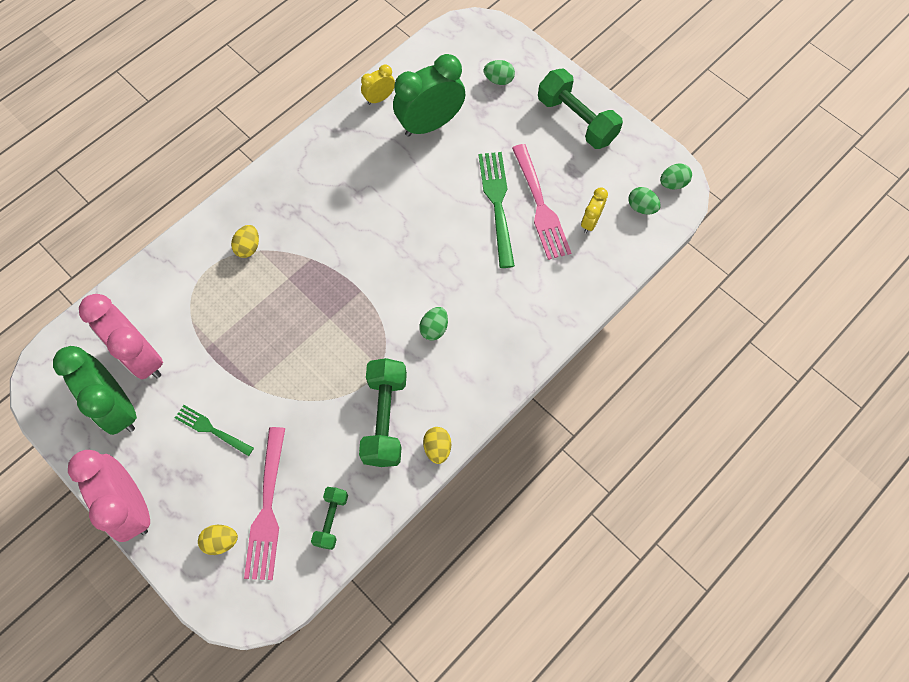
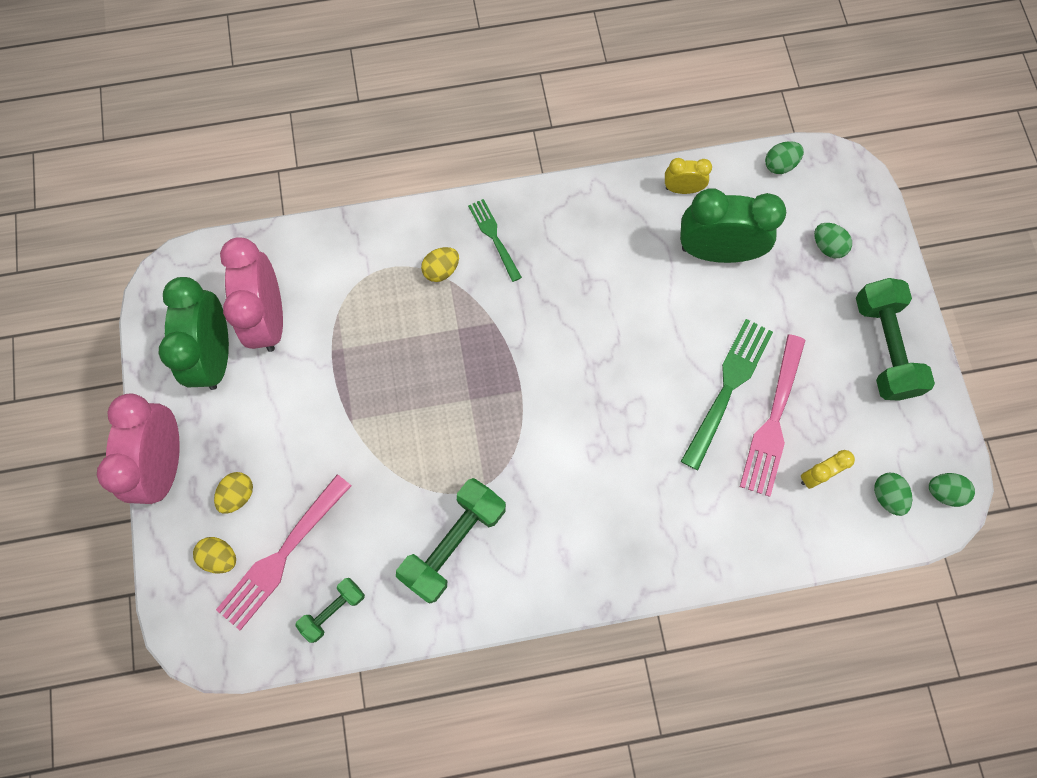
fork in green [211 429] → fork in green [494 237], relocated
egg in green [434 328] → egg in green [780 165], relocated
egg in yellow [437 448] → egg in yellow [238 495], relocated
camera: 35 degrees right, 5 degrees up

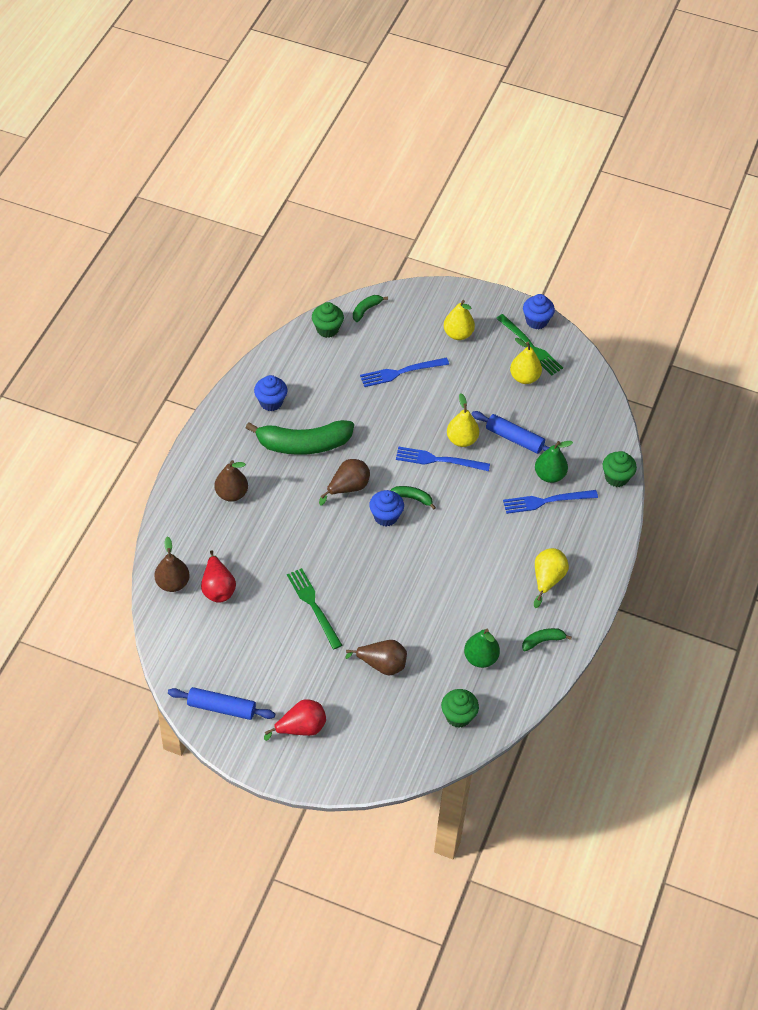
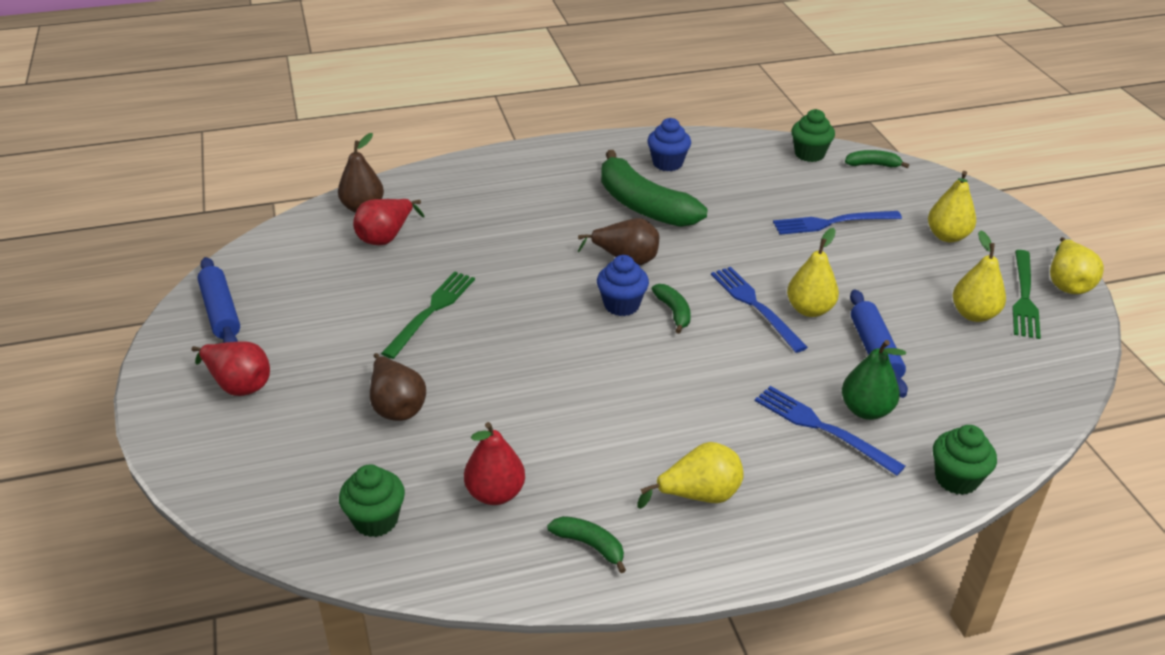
pear in brown [231 494] → -
cupcake in blue [536 321] → pear in yellow [1067 283]
pear in green [480 658] → pear in red [495 493]
fork in blue [401 372] → fork in blue [832 223], 45 degrees counterclockwise
camera: 55 degrees right, 15 degrees down

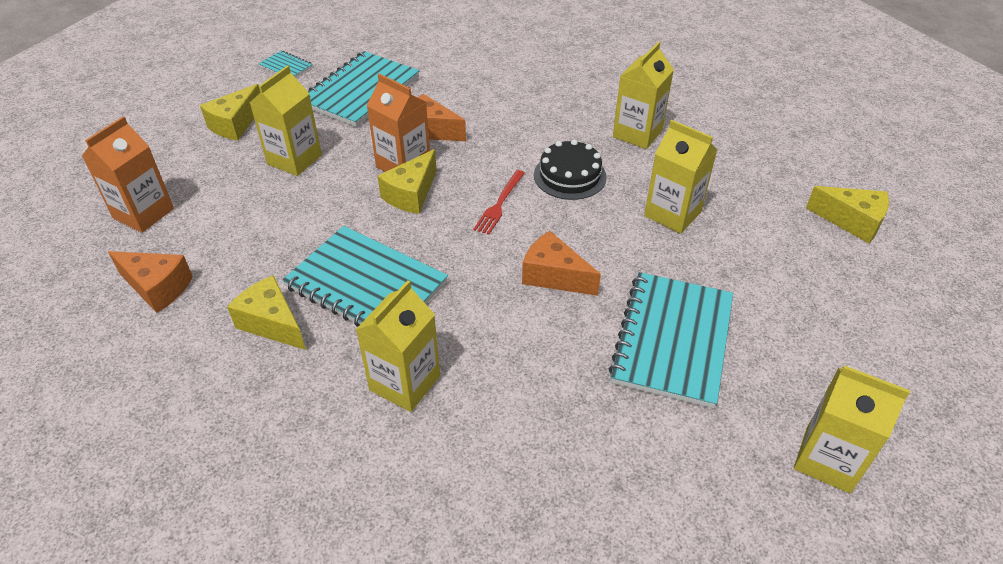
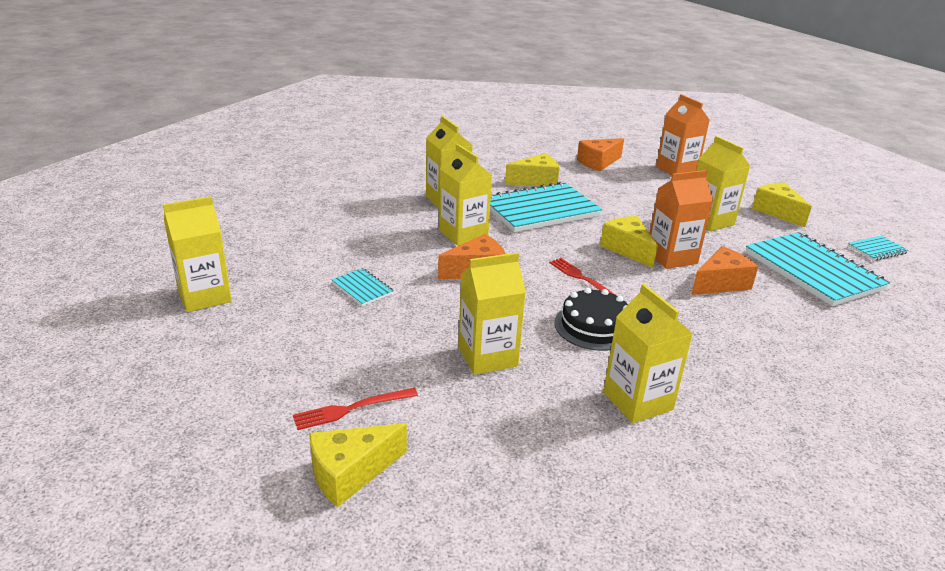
- → fork in red [351 409]
- → carton in yellow [463 234]
notebook in turquoise [672 340] → notebook in turquoise [362 288], x0.45
camera: 120 degrees right, 15 degrees down

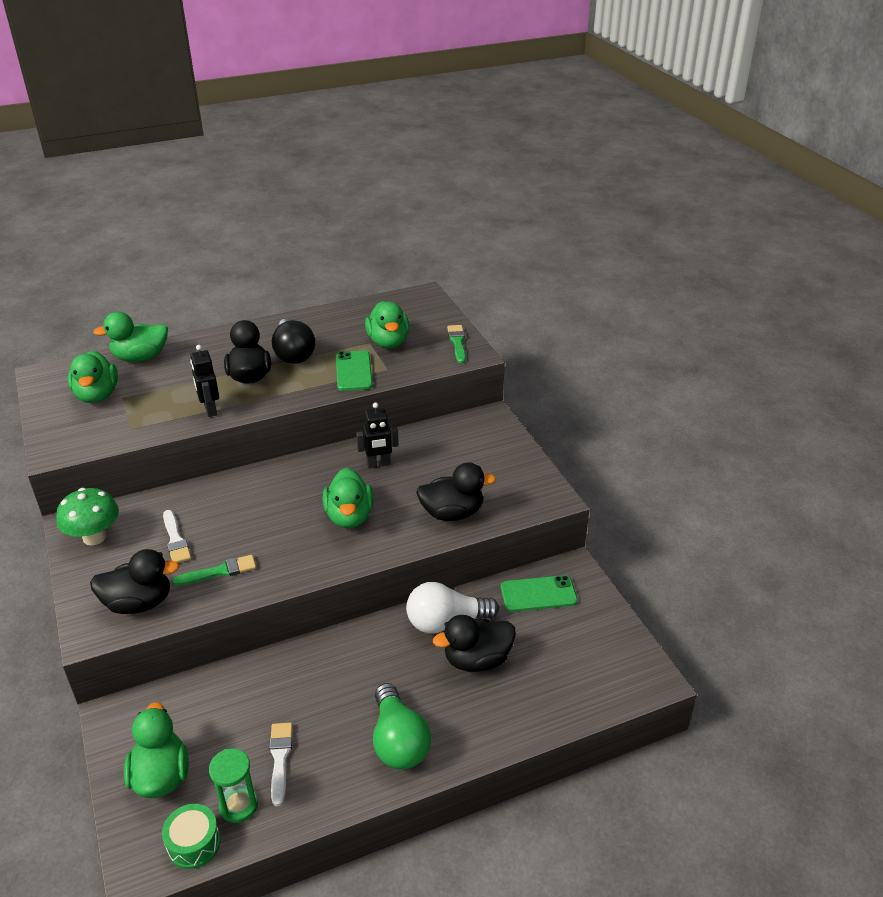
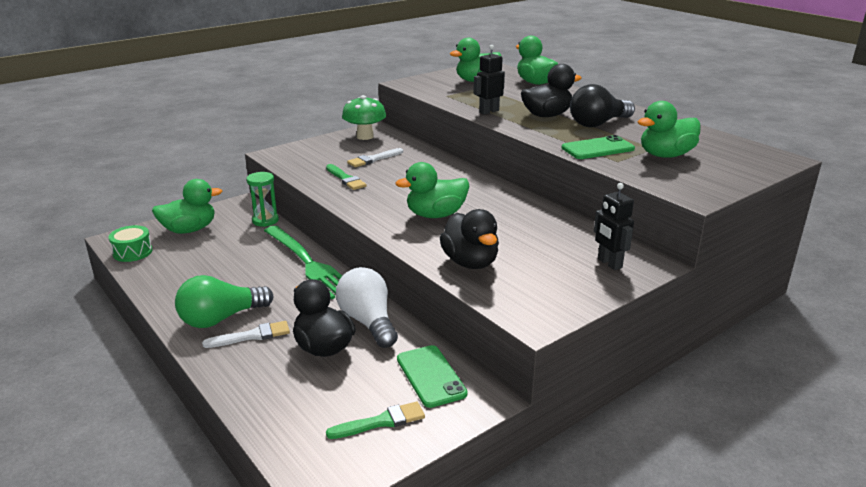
duck in black [139 603] → -
- → fork in green [308 263]
hourglass in green [238 805] → hourglass in green [265 220], relocated
brush in white [280 759] → brush in white [252 336], relocated
robot in black [378 464] → robot in black [609 263], relocated
brush in green [457 342] → brush in green [381 422], relocated
camera: 75 degrees right, 10 degrees down

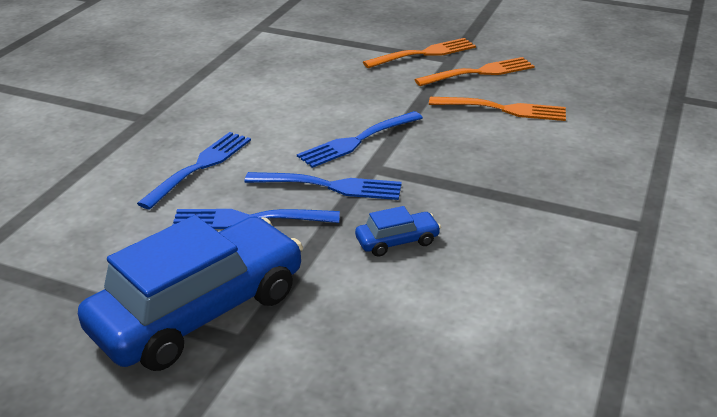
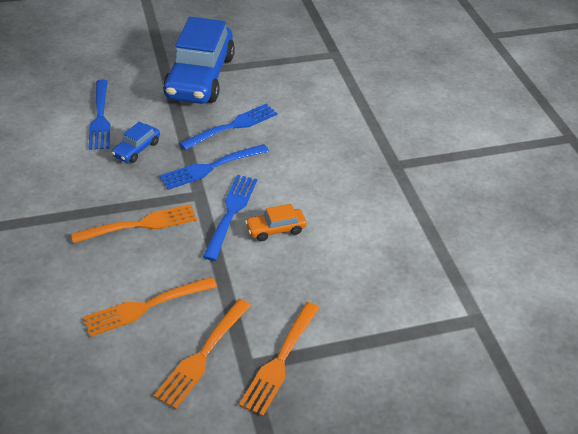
- → fork in orange [140 224]
- → car in orange [275 229]
fork in blue [200 167] → fork in blue [100 117], relocated
camera: 140 degrees right, 10 degrees up

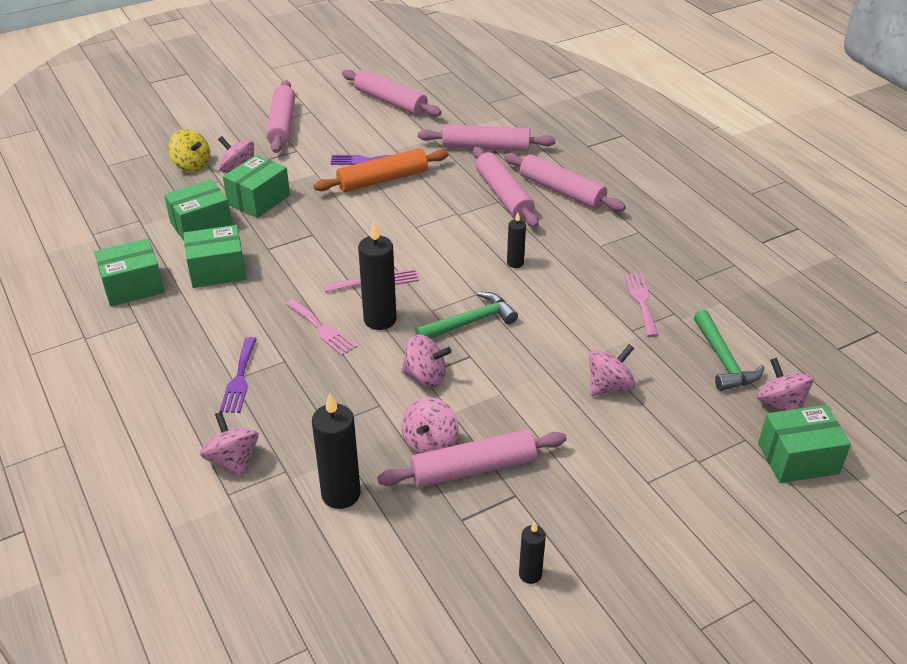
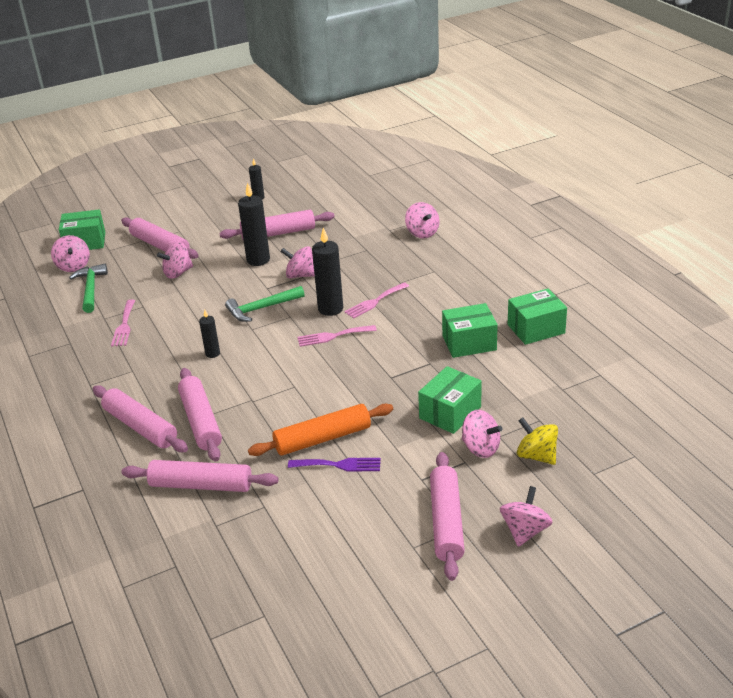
box in green [201 225] → -
fork in purple [239 379] → -
candle in black [341 494] → candle in black [258 260], relocated
rolling pin in pink [390 102] → rolling pin in pink [160 245], relocated
spinning top in pink [430 443] → spinning top in pink [525 531], relocated
fork in pink [322 329] → fork in pink [375 302], 90 degrees counterclockwise
camera: 175 degrees left, 5 degrees down

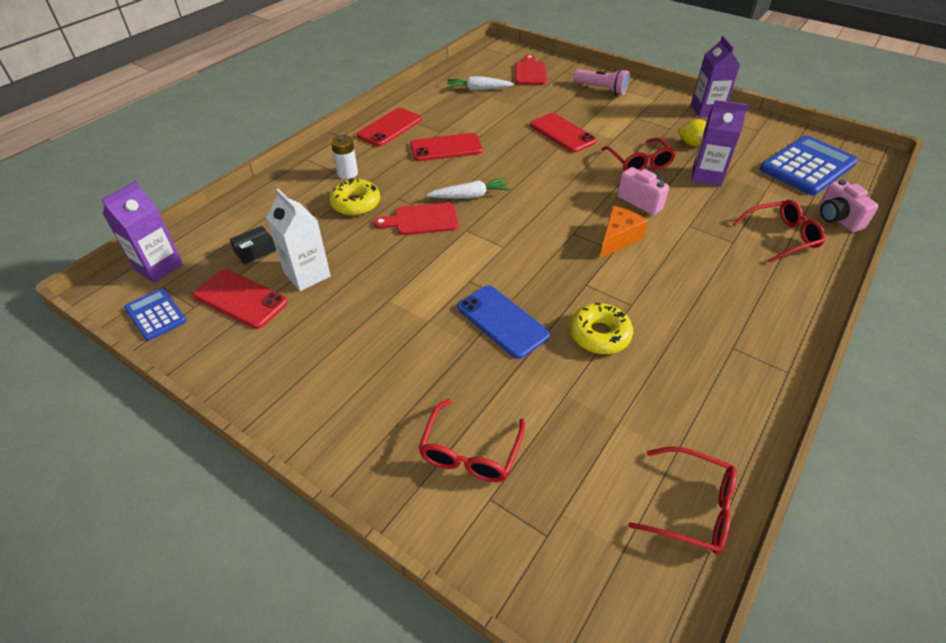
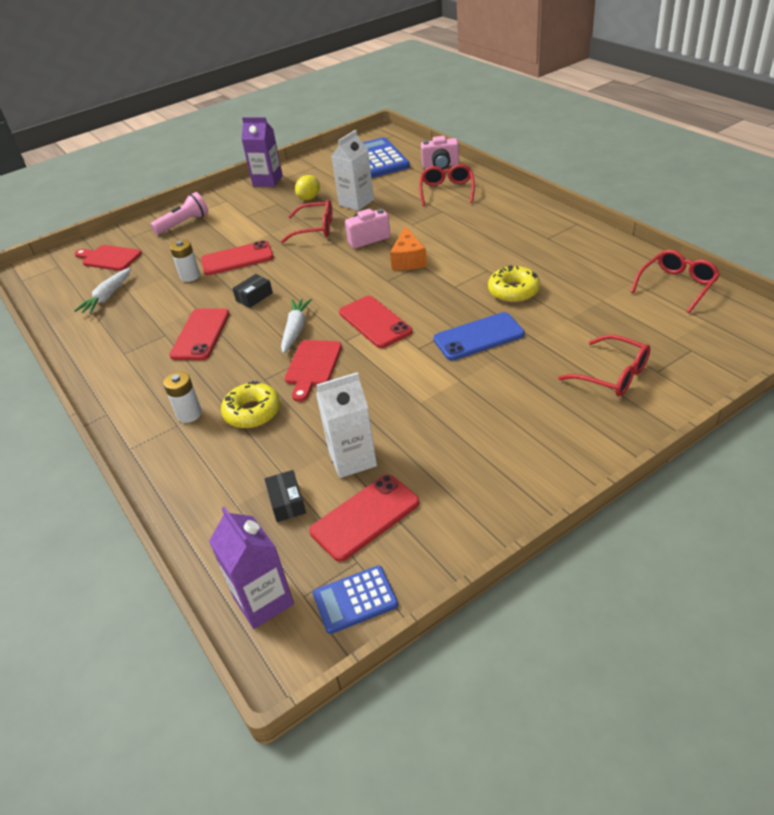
- → battery in white [190 276]
- → box in black [254 297]
phone in red [389 127] → phone in red [375 322], relocated
carton in purple [706 176] → carton in white [356 202]
cheese in orange [618 239] → cheese in orange [408 260], 150 degrees counterclockwise
camera: 65 degrees left, 5 degrees down

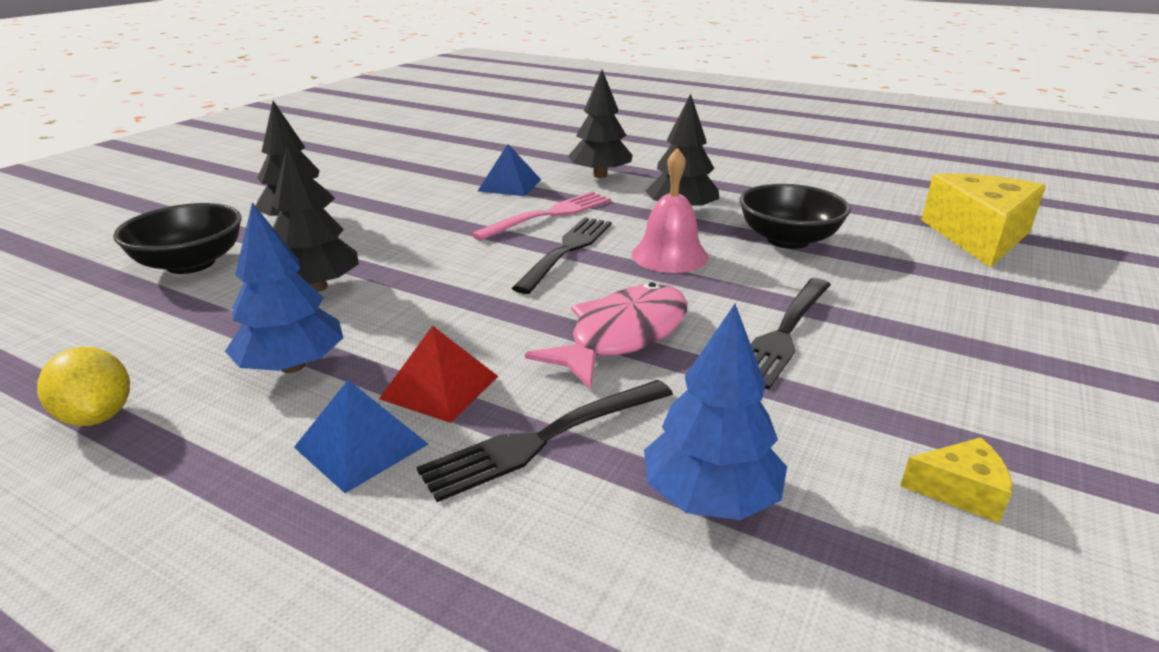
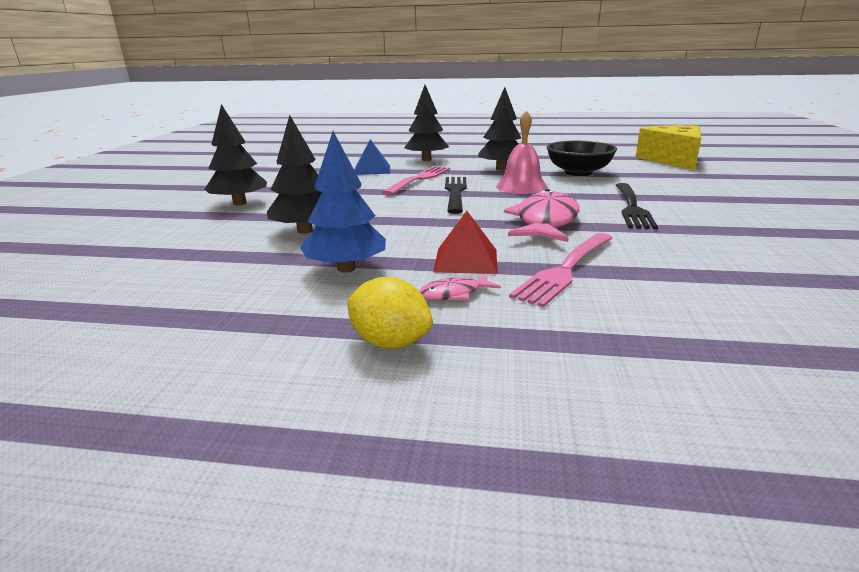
bowl in black [191 264] → -
tree in blue [710 497] → -
cheese in yellow [959 491] → -
lemon in yellow [98 416] → lemon in yellow [390 342], relocated
pyramid in blue [361 445] → fish in pink [454 294]
fork in black [545 439] → fork in pink [566 269]
camera: 20 degrees left, 5 degrees down

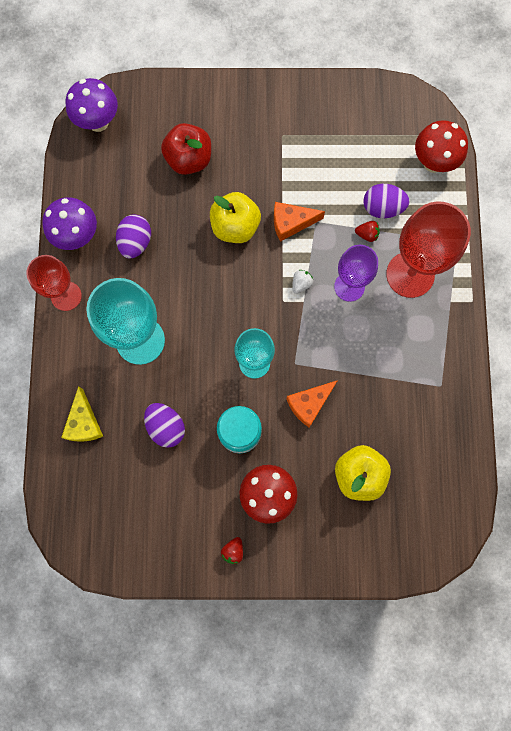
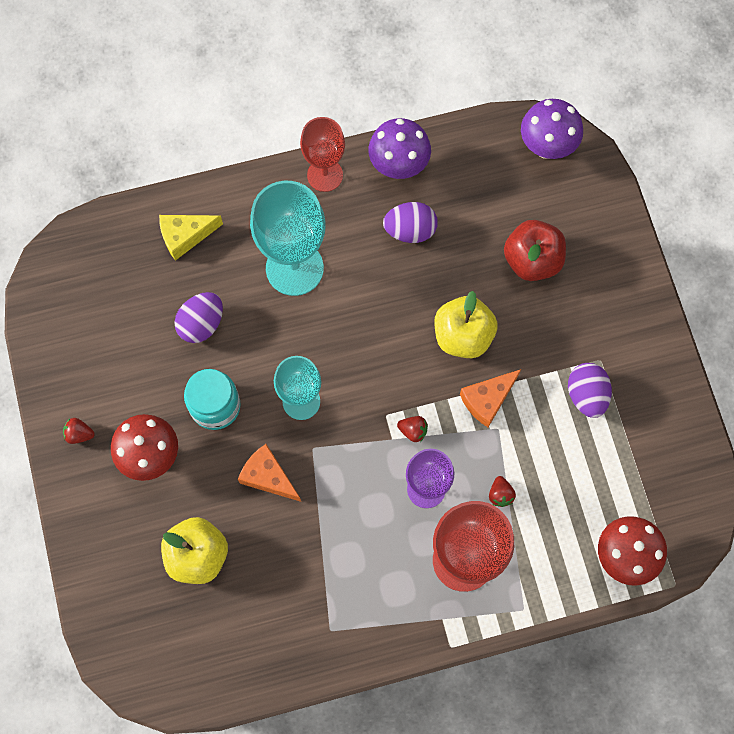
egg in purple [382 208] → egg in purple [586 395], relocated
strawberry in white [301 284] → strawberry in red [413 431]
cheese in orange [291 223] → cheese in orange [487 400], 105 degrees counterclockwise
camera: 75 degrees right, 5 degrees down

